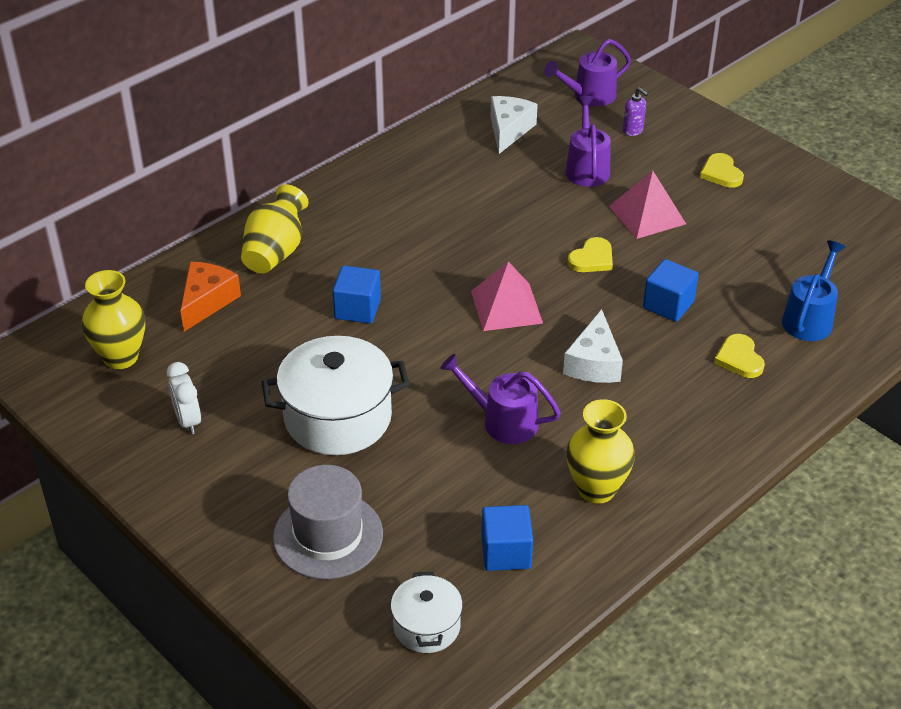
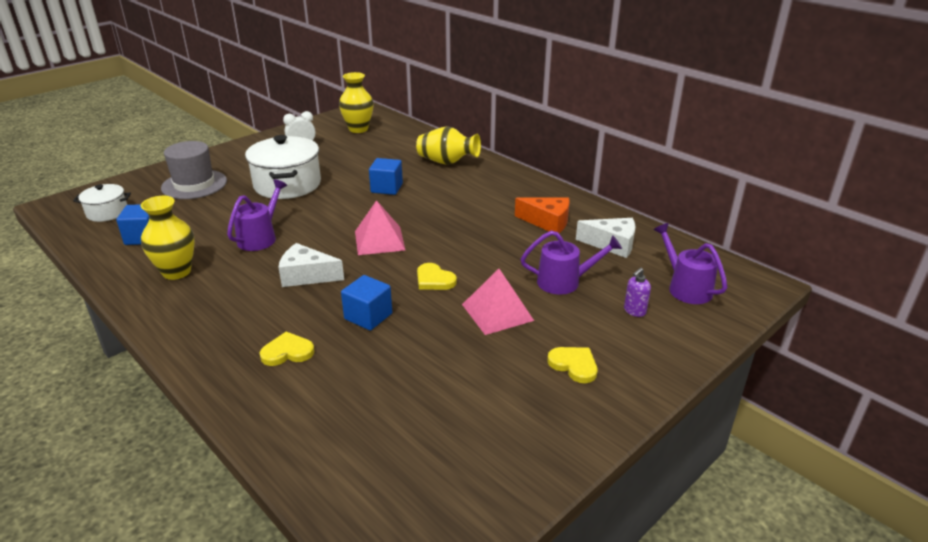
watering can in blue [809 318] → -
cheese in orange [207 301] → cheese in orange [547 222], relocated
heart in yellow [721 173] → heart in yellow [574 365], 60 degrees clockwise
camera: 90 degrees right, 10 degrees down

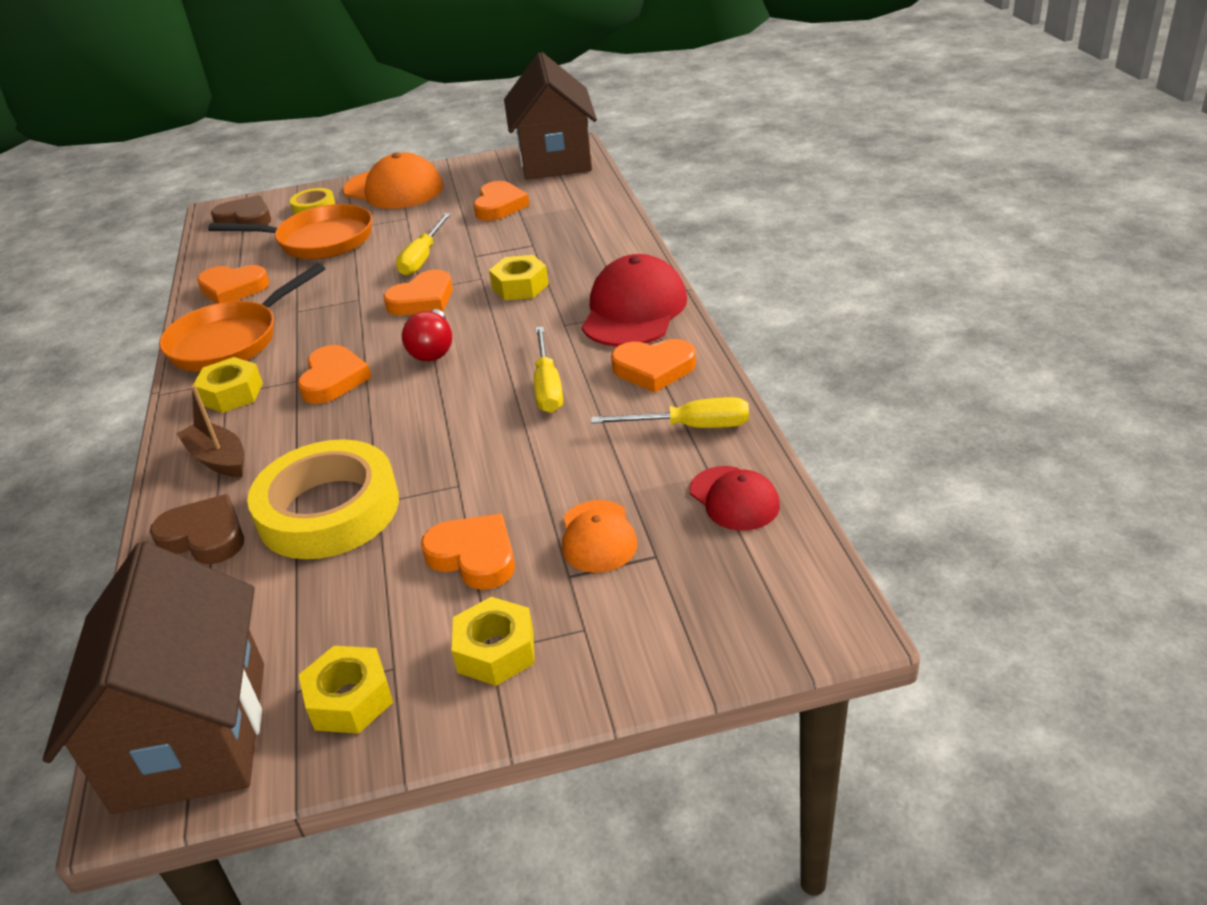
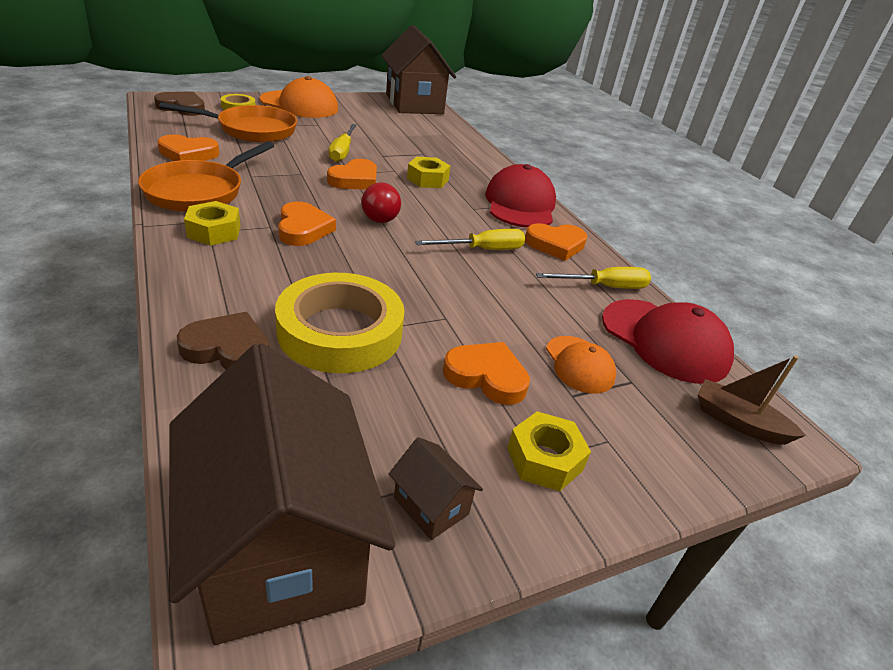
heart in orange [499 206] → -
boat in brown [218 459] → boat in brown [738 422], relocated
nut in yellow [350 699] → house in brown [431 506]
screwdriver in yellow [547 387] → screwdriver in yellow [482 250], 90 degrees counterclockwise
cap in red [734 498] → cap in red [665 340], x1.74
camera: 20 degrees left, 0 degrees up

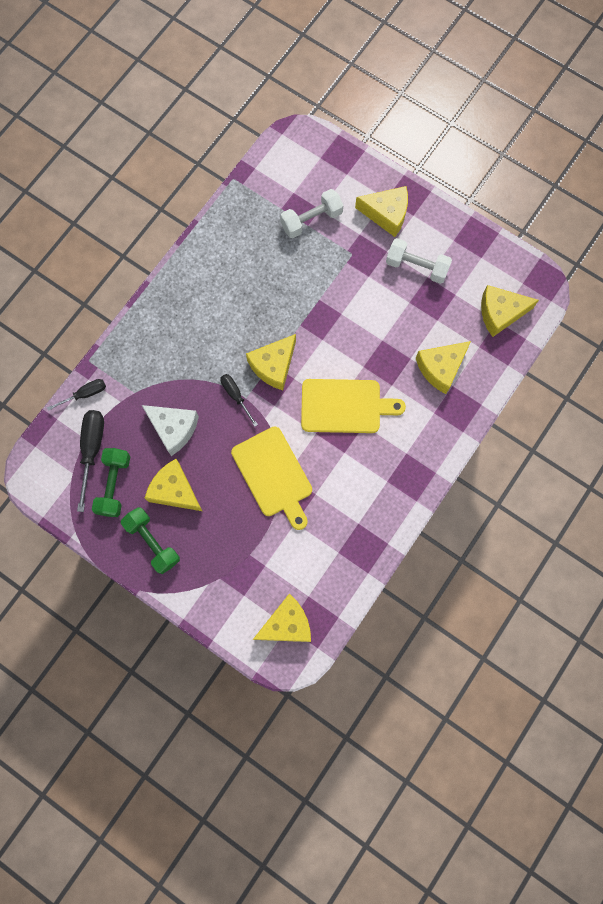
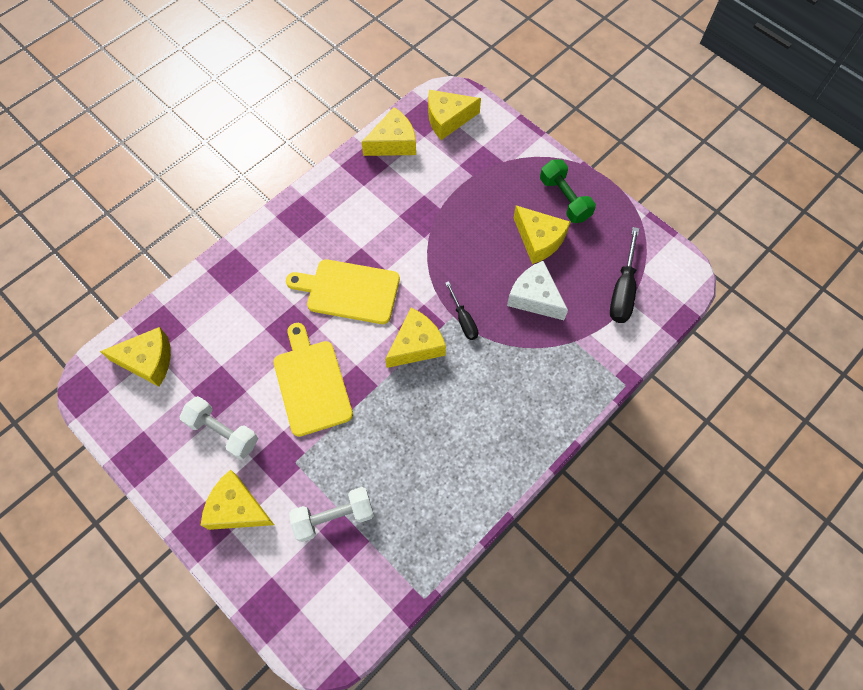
screwdriver in black [85 394] → -
dumbbell in green [114 485] → -
cutting board in yellow [273 475] → cutting board in yellow [311 383], relocated
cheese in yellow [441 368] → cheese in yellow [393 143], relocated
camera: 170 degrees left, 10 degrees down

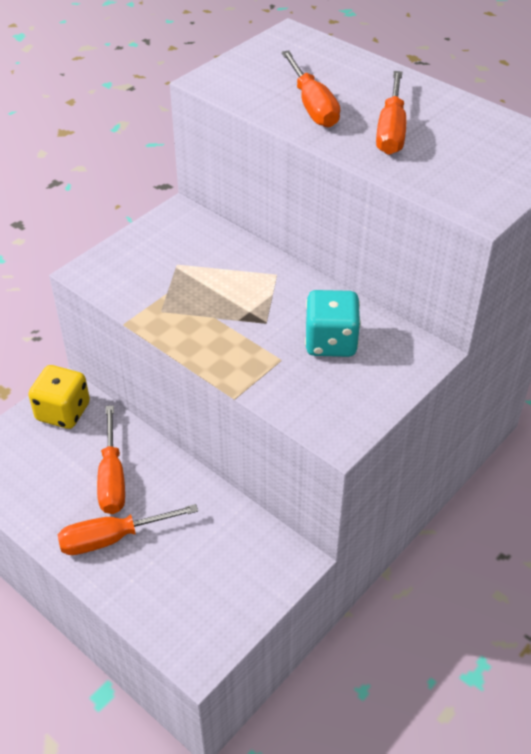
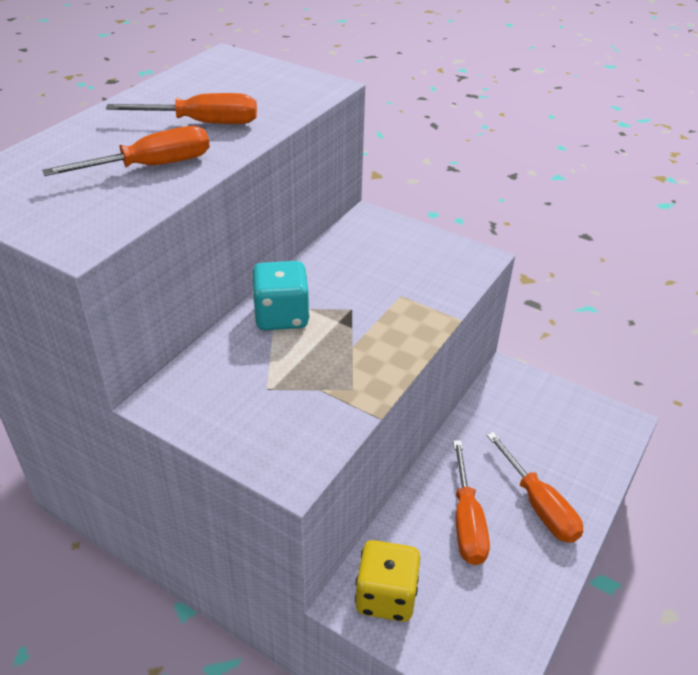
dice in turquoise [331 342] → dice in turquoise [281 316], relocated
screwdriver in orange [112 478] → screwdriver in orange [467 521], 105 degrees clockwise
camera: 100 degrees left, 5 degrees down

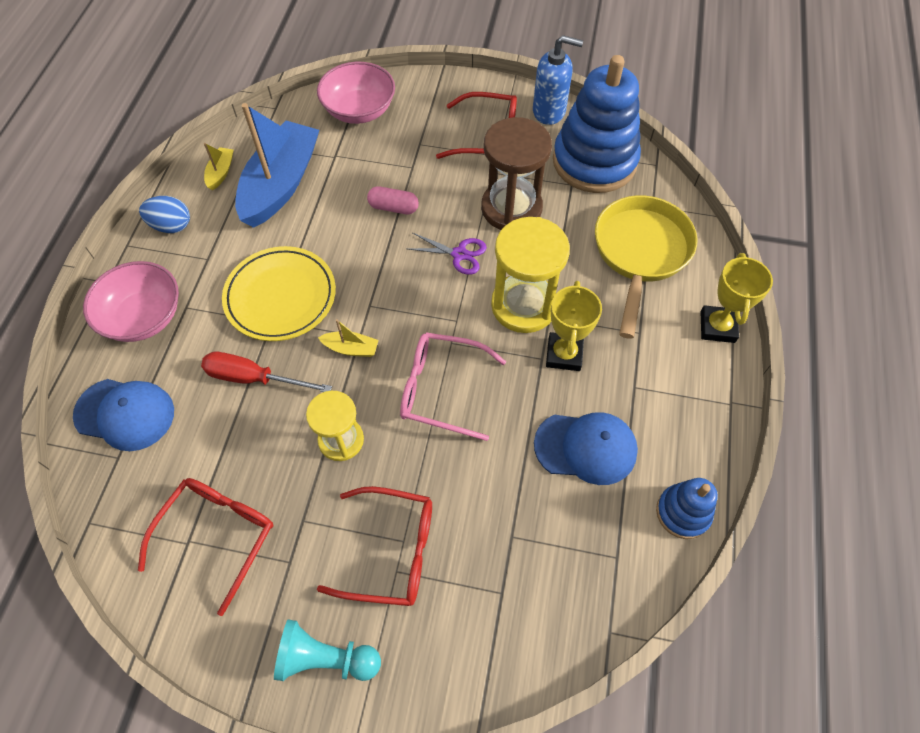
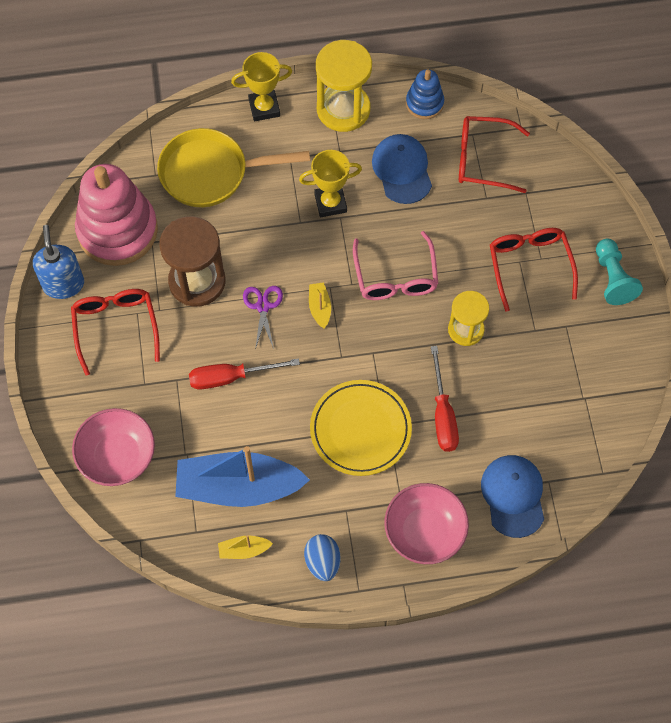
glasses in red [217 536] → glasses in red [483 159], relocated
boat in yellow [351 348] → boat in yellow [320 308], relocated
hourglass in yellow [524 305] → hourglass in yellow [343 109], relocated
capsule in pink [393 207] → screwdriver in red [231 377]
stacking toy in blue [594 161] → stacking toy in pink [117 230]
camera: 110 degrees left, 5 degrees up

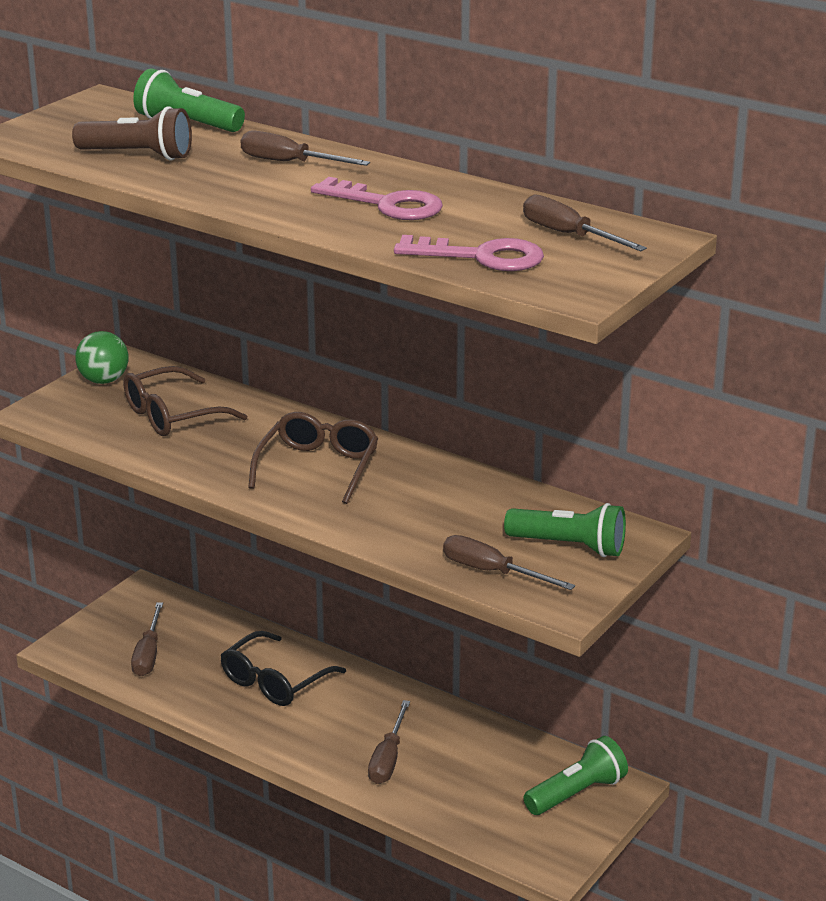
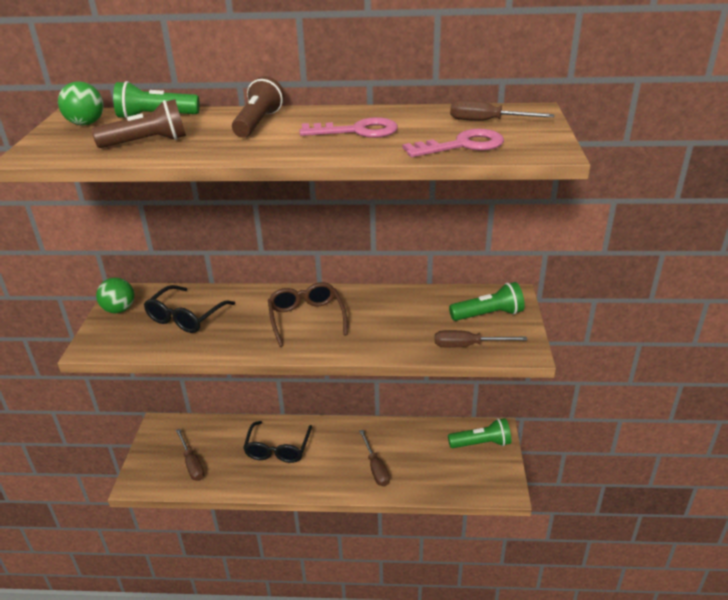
- → ball in green [86 124]
screwdriver in brown [289 163] → flashlight in brown [258 123]
glasses in brown [173 415] → glasses in black [186 317]
flashlight in green [577 793] → flashlight in green [481 443], 60 degrees clockwise
camera: 30 degrees left, 5 degrees up

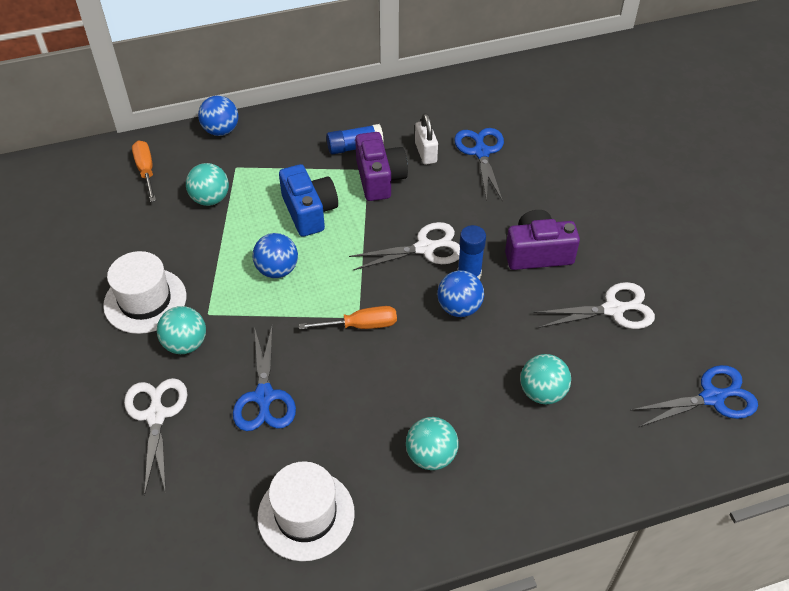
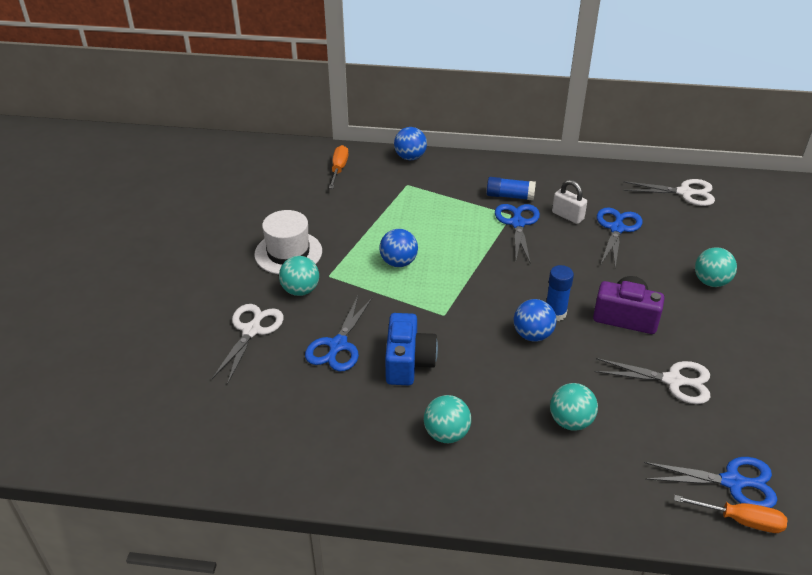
hat in white [306 515] → -
ball in turquoise [210 199] → ball in turquoise [711 282], relocated
camera in blue [309 211] → camera in blue [408 362], relocated
screwdriver in orange [361 325] → screwdriver in orange [741 520], relocated
scissors in white [425 248] → scissors in white [684 193], relocated
camera in purple [379 178] → scissors in blue [518 223]
padlock in white [425 153] → padlock in white [567 216], 60 degrees counterclockwise
camera: 25 degrees right, 10 degrees down

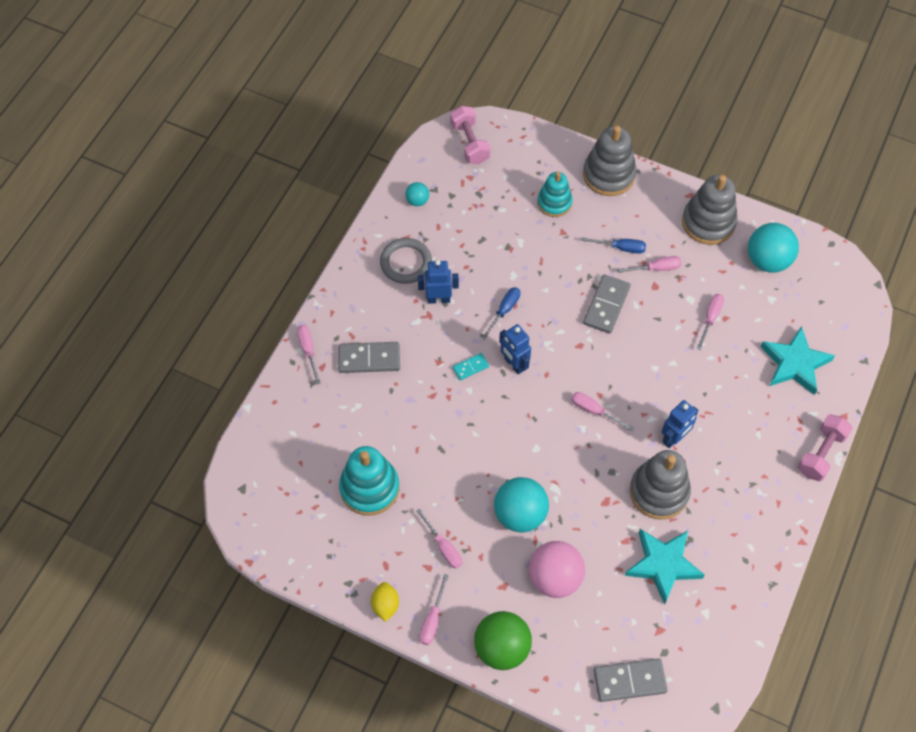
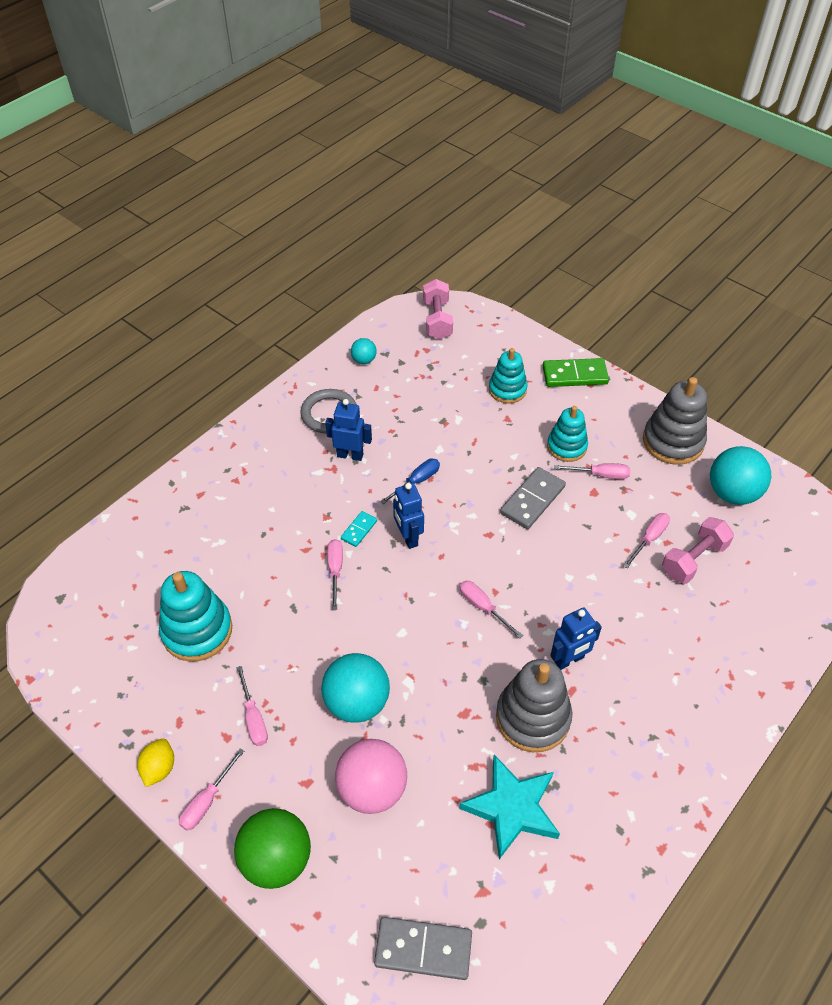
domino in grey [369 359] → -
star in turquoise [794 363] → -
screwdriver in pink [308 350] → screwdriver in pink [335 570], relocated
dumbbell in pink [821 453] → dumbbell in pink [693 559], relocated
screwdriver in blue [621 248] → stacking toy in turquoise [566 446]
stacking toy in grey [608 175] → domino in green [574 375]
domino in turquoise [470 367] → domino in turquoise [359 530], 45 degrees counterclockwise
camera: 15 degrees right, 10 degrees down

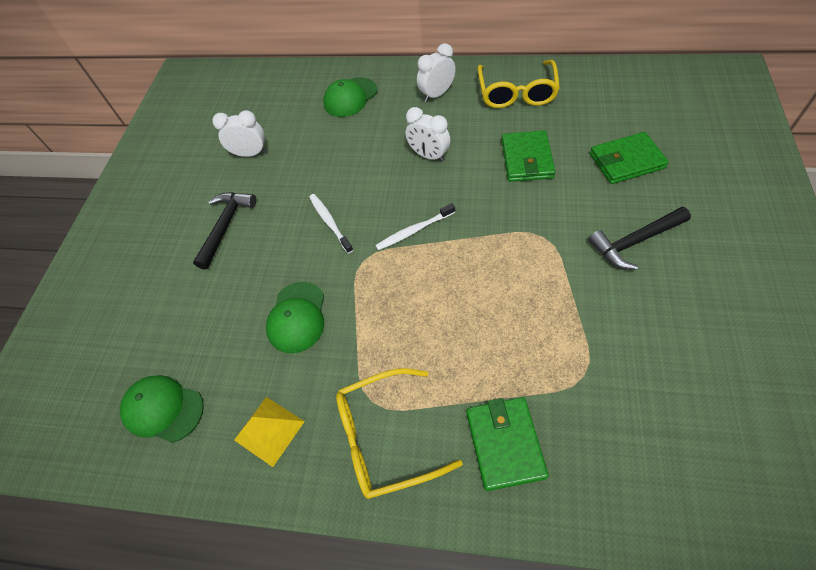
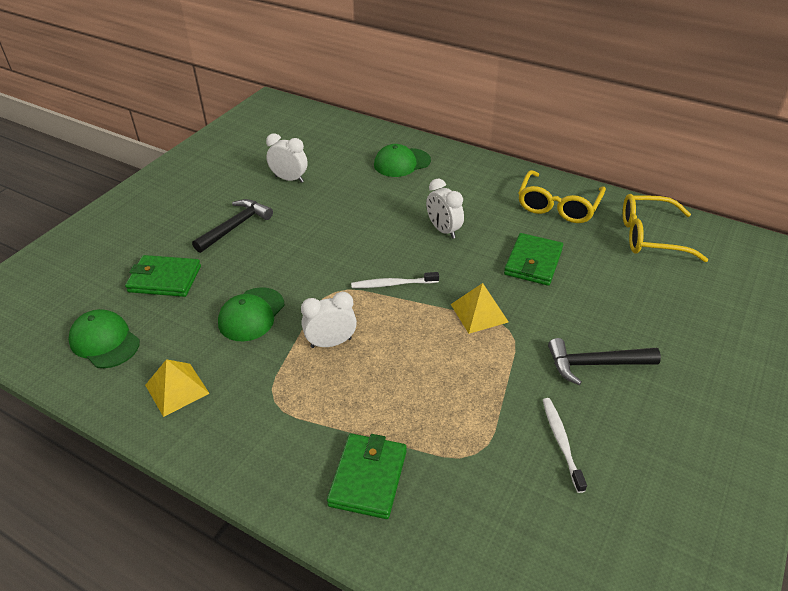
- → pyramid in yellow [479 313]
toothbrush in white [329 222] → toothbrush in white [561 442], relocated
glasses in yellow [385 437] → glasses in yellow [650 236], relocated
clock in white [437 94] → clock in white [331 343], relocated
wallet in green [626 161] → wallet in green [165 279], relocated
camera: 15 degrees right, 15 degrees down

